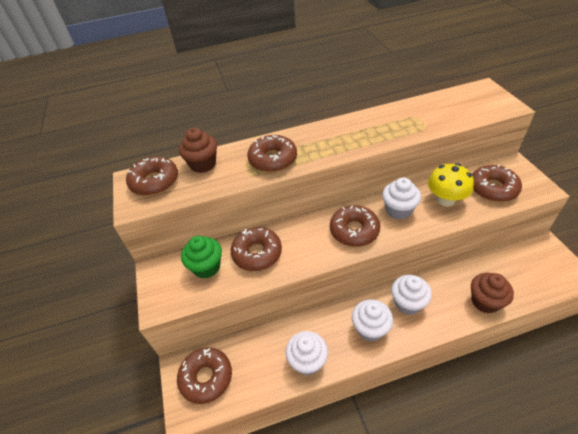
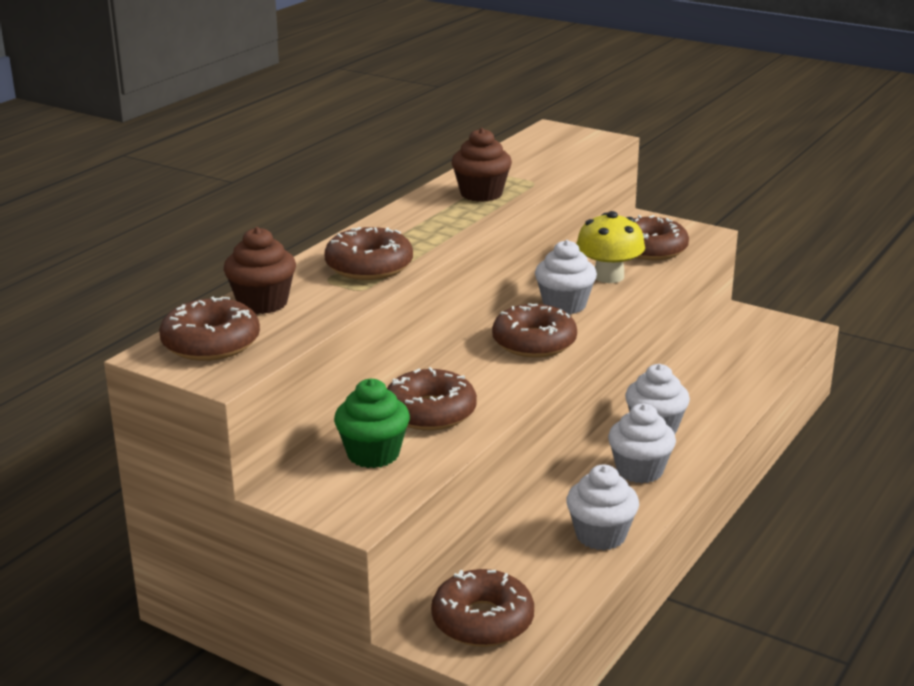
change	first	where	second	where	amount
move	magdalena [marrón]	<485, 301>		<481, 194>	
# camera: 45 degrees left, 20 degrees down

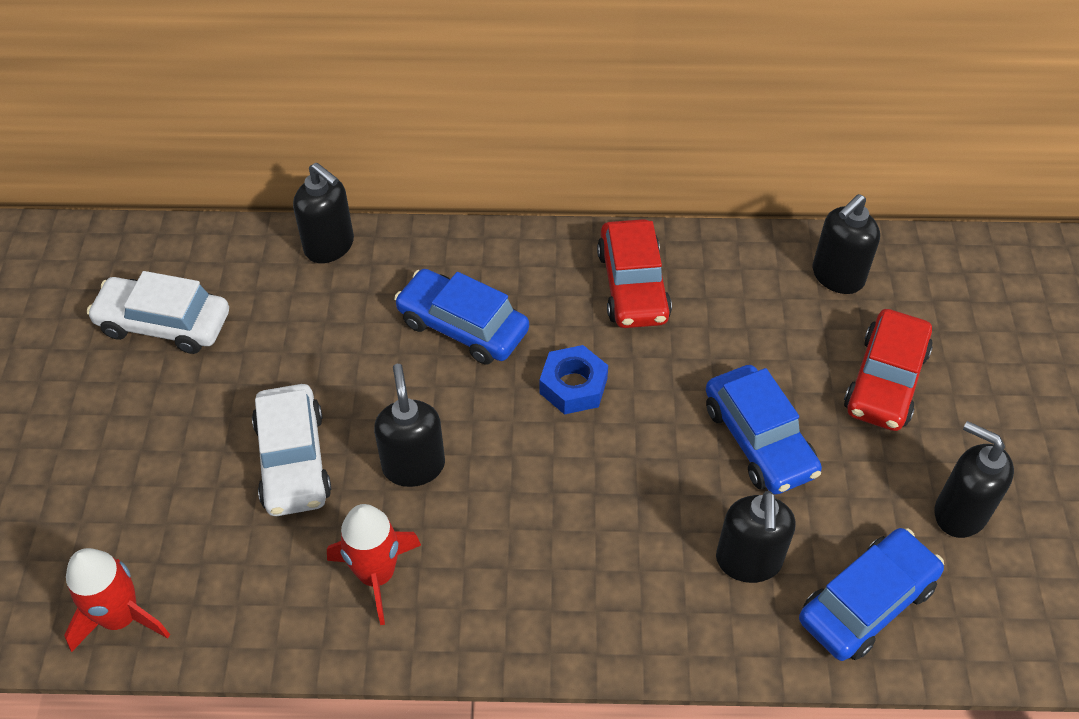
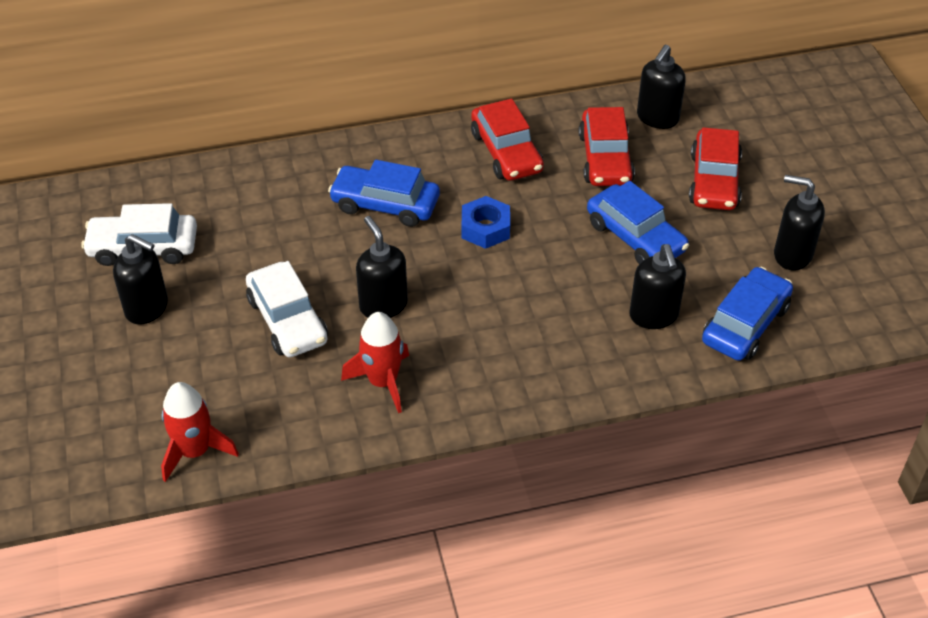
change	first	where	second	where	amount
insert			coche [rojo]	<605, 158>	
move	dispensador de jabón [negro]	<330, 246>		<147, 308>	
# camera: 15 degrees left, 5 degrees down

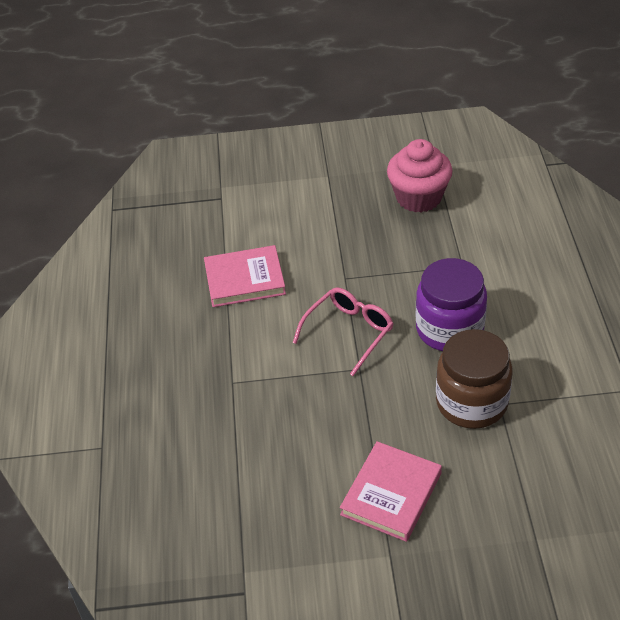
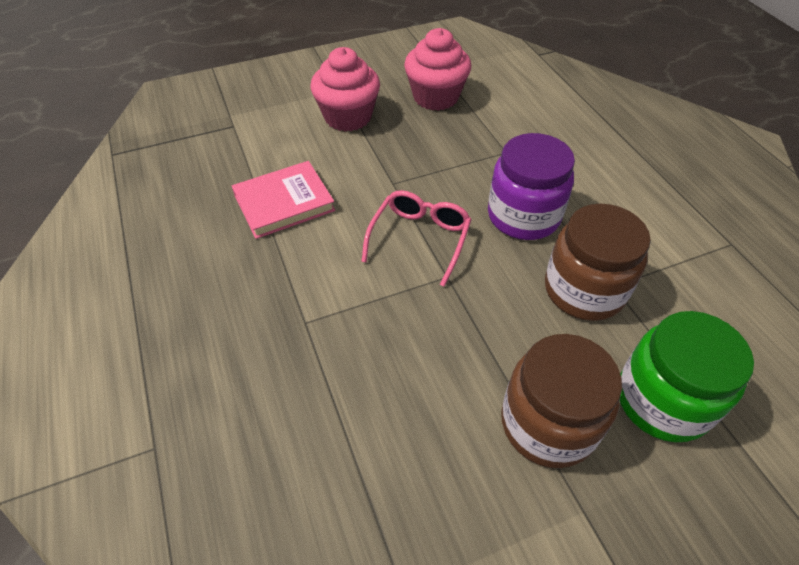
change	first	where	second	where	amount
insert			magdalena [rosa]	<348, 117>	
insert			tarro [verde]	<662, 400>	
replace	libro [rosa]	<391, 494>	tarro [marrón]	<548, 423>	
# camera: 20 degrees left, 5 degrees up

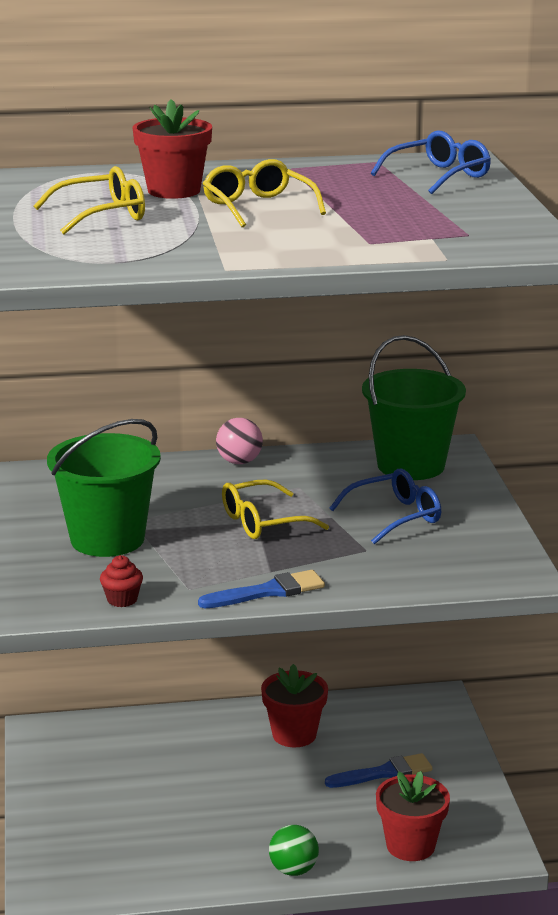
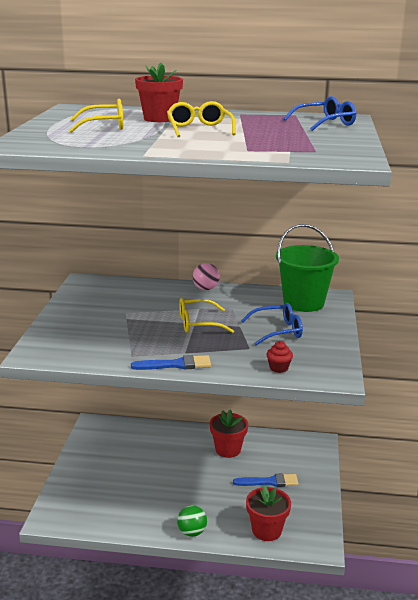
change	first	where	second	where	amount
delete	balde [verde]	<107, 539>			
move	magdalena [rojo]	<122, 600>		<278, 368>	
# camera: 15 degrees right, 0 degrees up

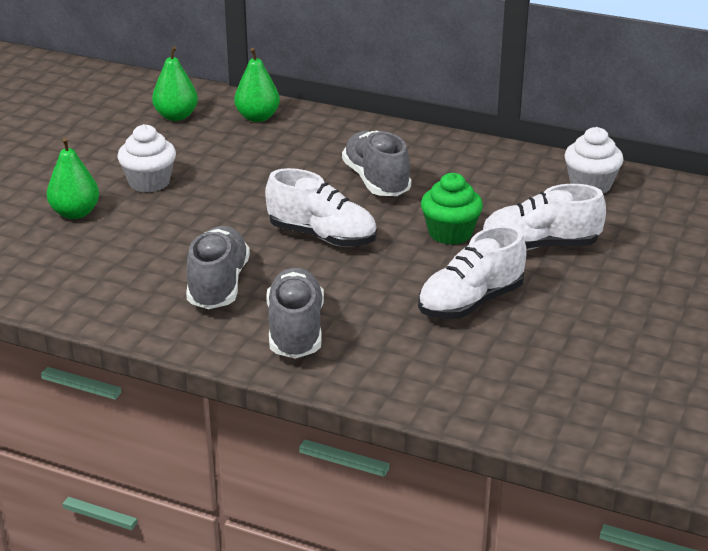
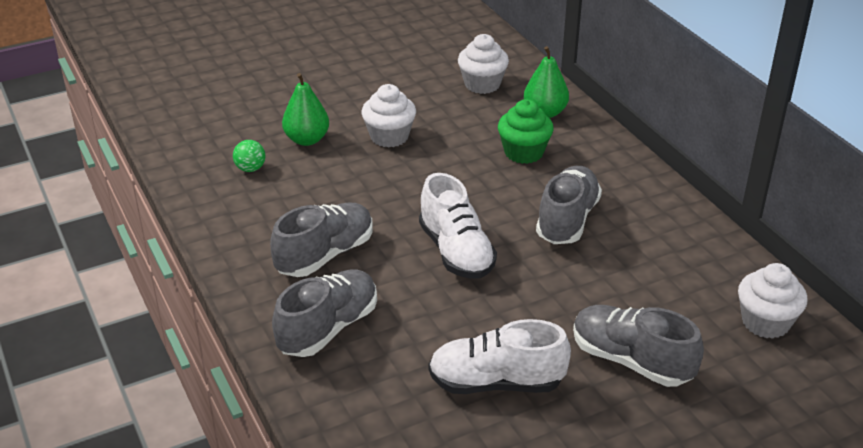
change	first	where	second	where	amount
insert			pelota [verde]	<250, 169>	
move	magdalena [verde]	<450, 233>		<524, 152>	
replace	pera [verde]	<176, 116>	magdalena [blanco]	<482, 84>	
recolor	zapato [blanco]	<540, 246>	zapato [gris]	<631, 361>	
# camera: 40 degrees right, 5 degrees up

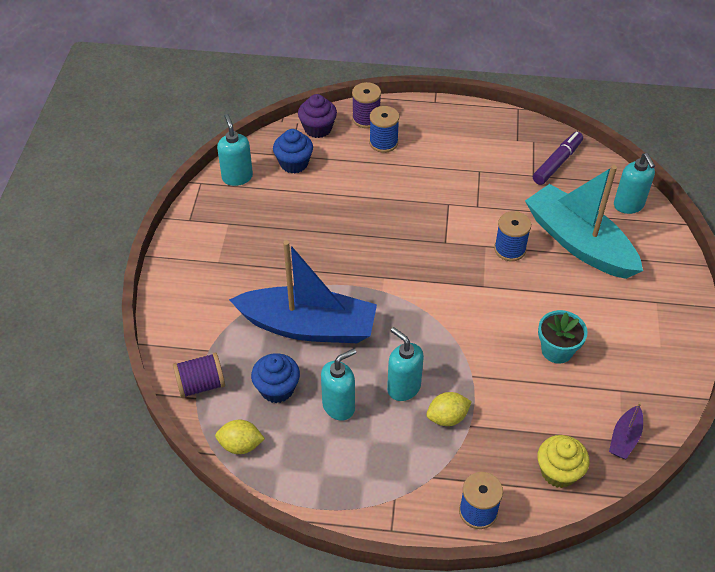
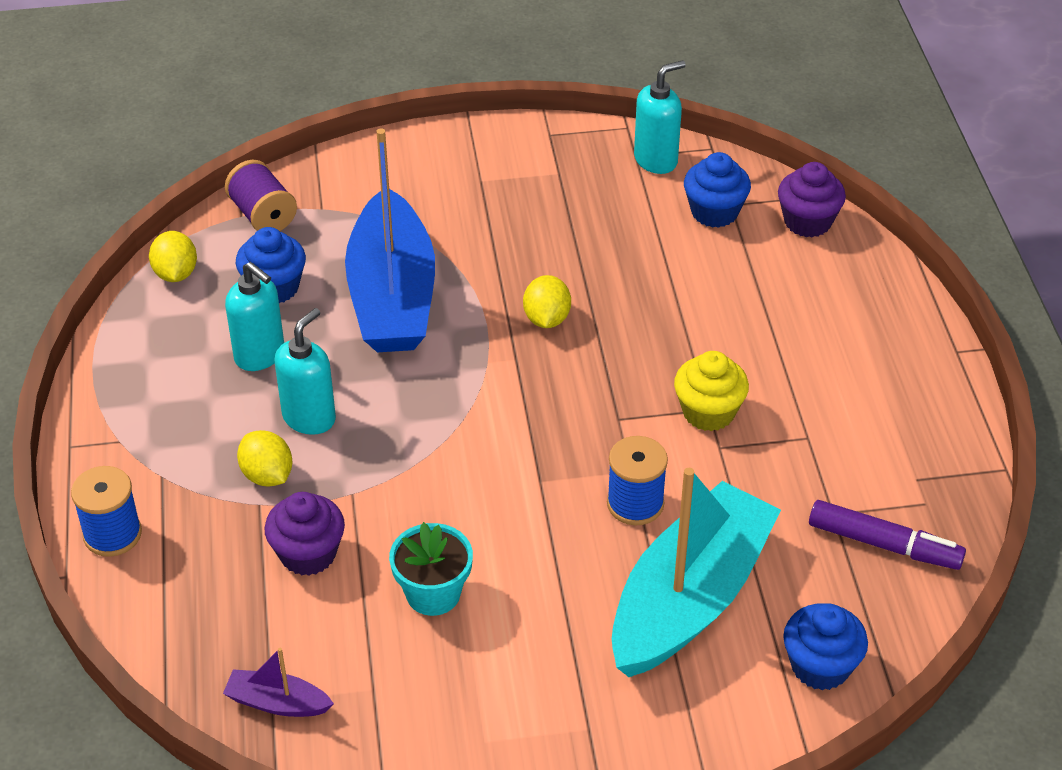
change	first	where	second	where	amount
delete	carrete [morado]	<366, 119>			
delete	carrete [azul]	<383, 142>			
insert			magdalena [morado]	<308, 554>	
insert			limón [amarillo]	<546, 319>	
move	magdalena [amarillo]	<558, 472>		<708, 412>	
replace	dispensador de jabón [turquesa]	<628, 205>	magdalena [azul]	<820, 666>	
# camera: 75 degrees right, 5 degrees down

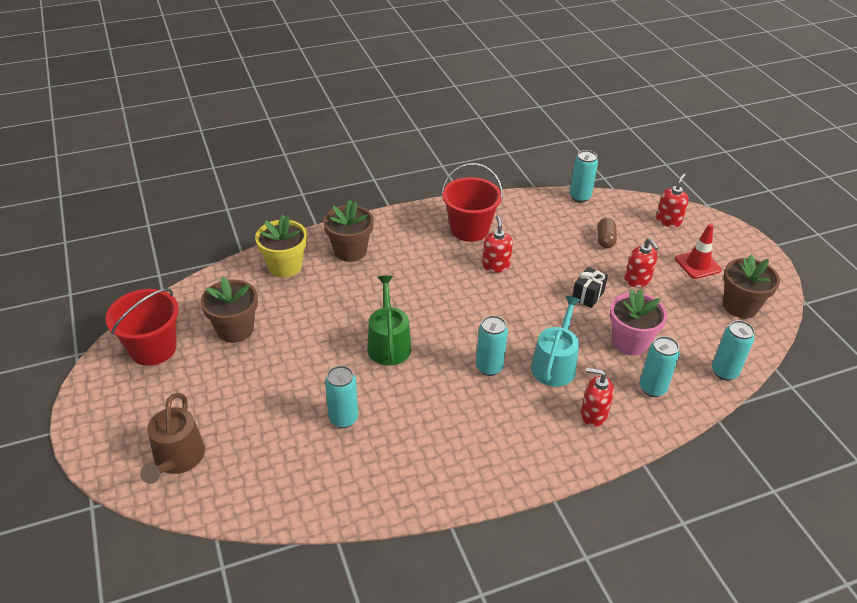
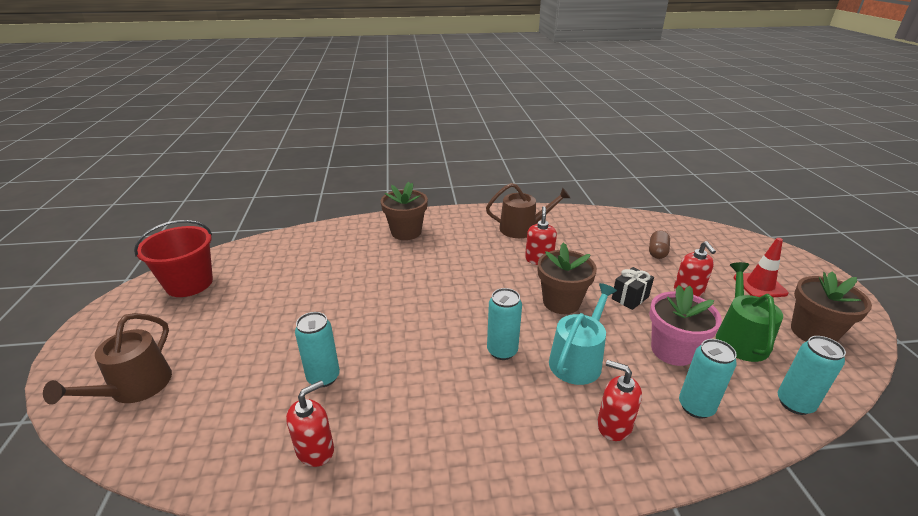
change	first	where	second	where	amount
delete	maceta [amarillo]	<285, 266>			
delete	lata [turquesa]	<580, 197>			
move	maceta [marrón]	<235, 329>		<561, 302>	
move	regadera [verde]	<388, 344>		<739, 338>	
move	dispensador de jabón [rojo]	<668, 221>		<315, 450>	
replace	balde [rojo]	<469, 229>	regadera [marrón]	<522, 228>	
# camera: 15 degrees right, 10 degrees down

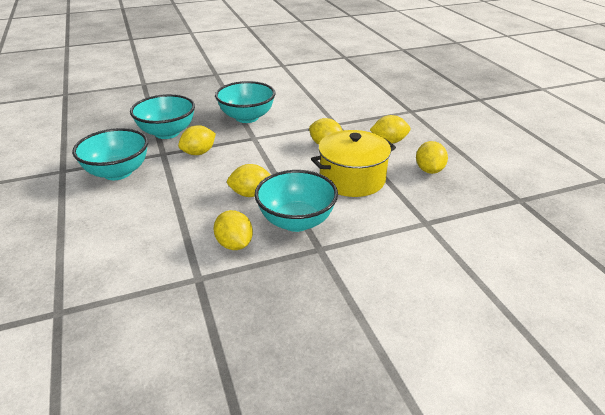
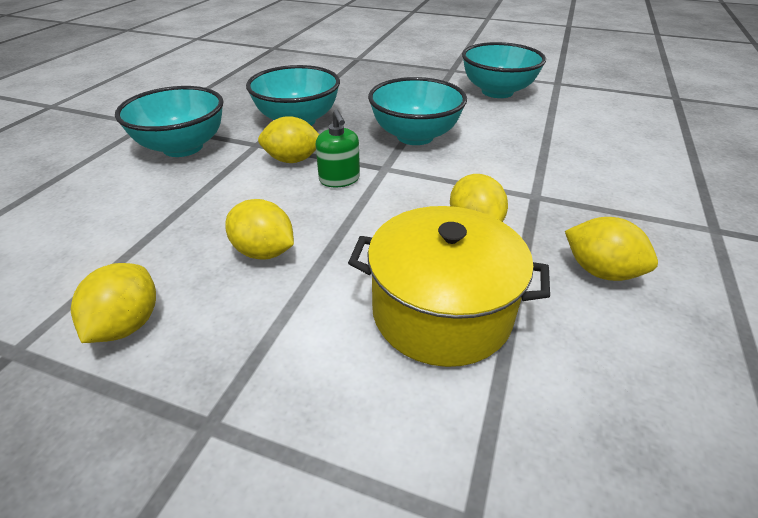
change	first	where	second	where	amount
delete	limón [amarillo]	<429, 170>			
insert			dispensador de jabón [verde]	<339, 179>	
move	cuenco [turquesa]	<296, 221>		<497, 92>	
# camera: 40 degrees right, 5 degrees up

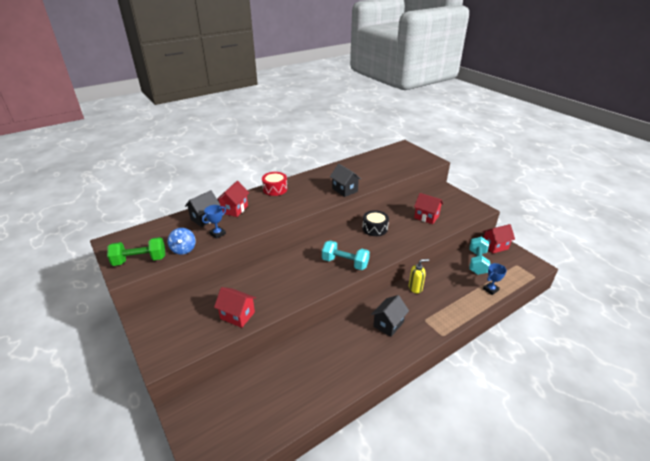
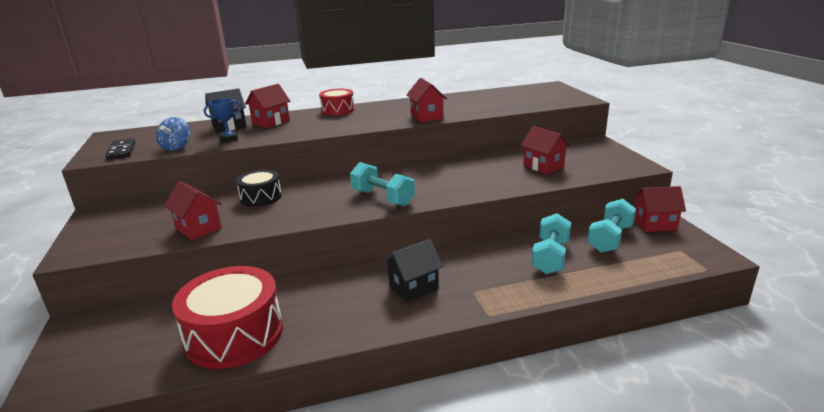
change	first	where	second	where	amount
delete	dispensador de jabón [amarillo]	<415, 288>			
delete	trofeo [azul]	<490, 289>			
insert			tambor [rojo]	<234, 334>	
insert			mancuerna [turquesa]	<550, 257>	
move	tambor [negro]	<375, 228>		<261, 197>	
replace	mancuerna [verde]	<140, 260>	ficha de dominó [negro]	<121, 151>	
recolor	casa [negro]	<344, 190>	casa [rojo]	<426, 117>	
# camera: 20 degrees right, 10 degrees down

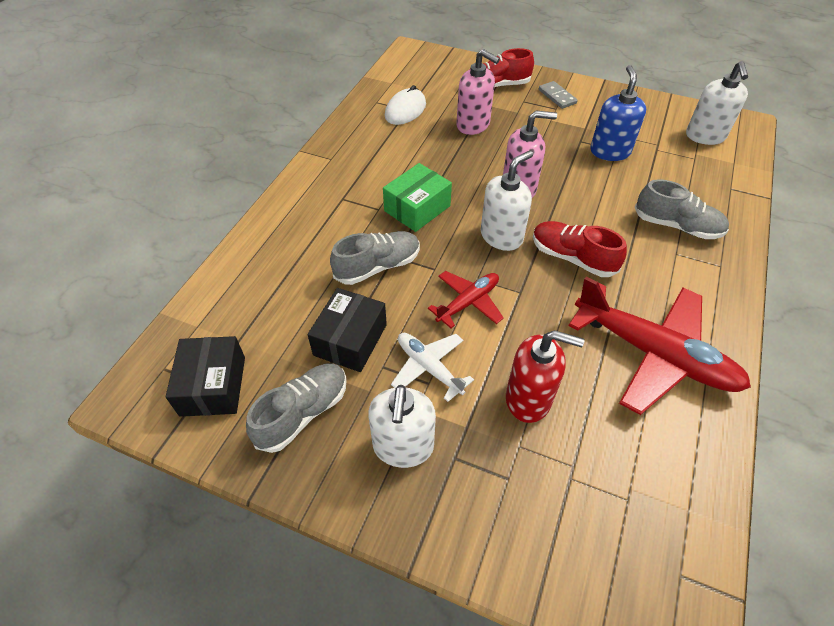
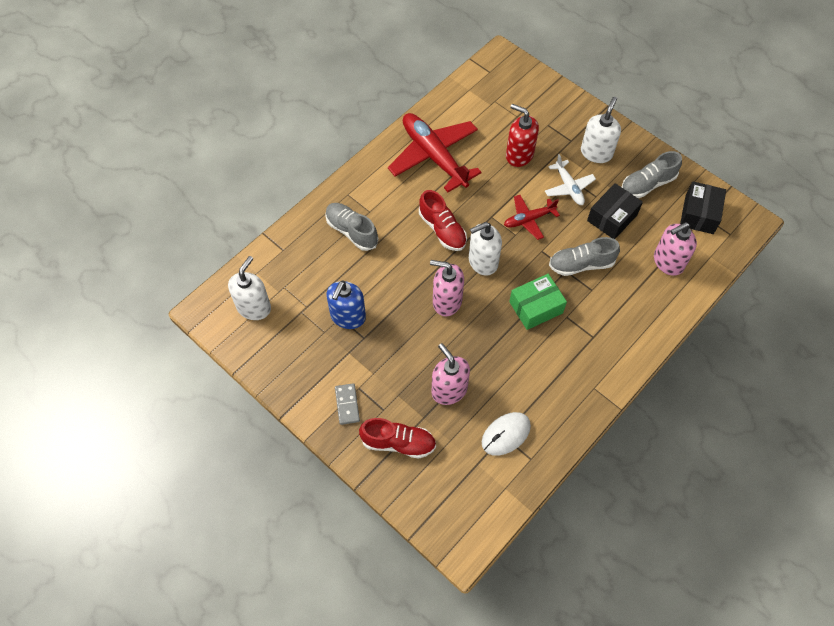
change	first	where	second	where	amount
insert			dispensador de jabón [rosa]	<668, 262>	
# camera: 160 degrees left, 10 degrees up

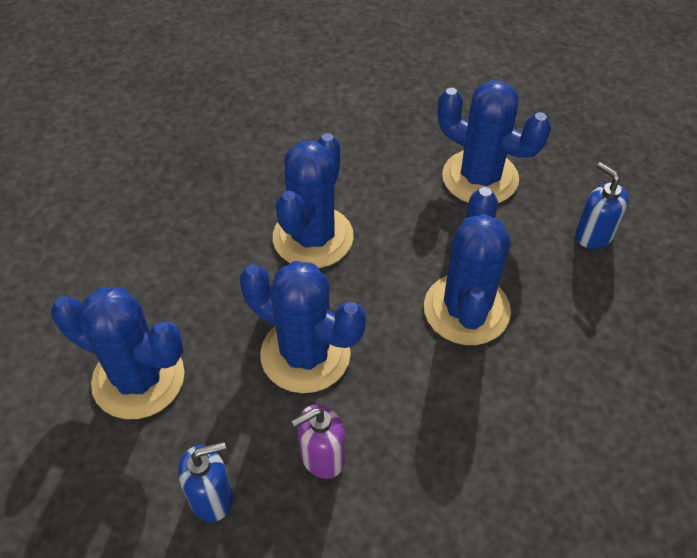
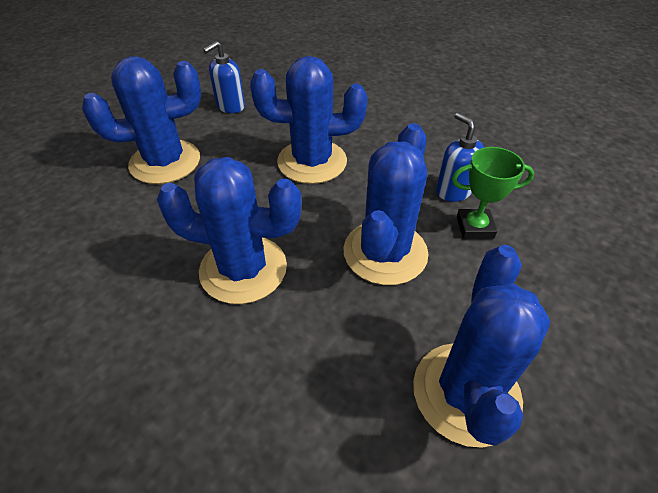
change	first	where	second	where	amount
move	dispensador de jabón [azul]	<212, 497>		<453, 191>	
replace	dispensador de jabón [morado]	<322, 456>	trofeo [verde]	<475, 227>	
rotate	cactus [azul]	<480, 178>		<165, 162>	45 degrees clockwise
# camera: 100 degrees left, 5 degrees down

